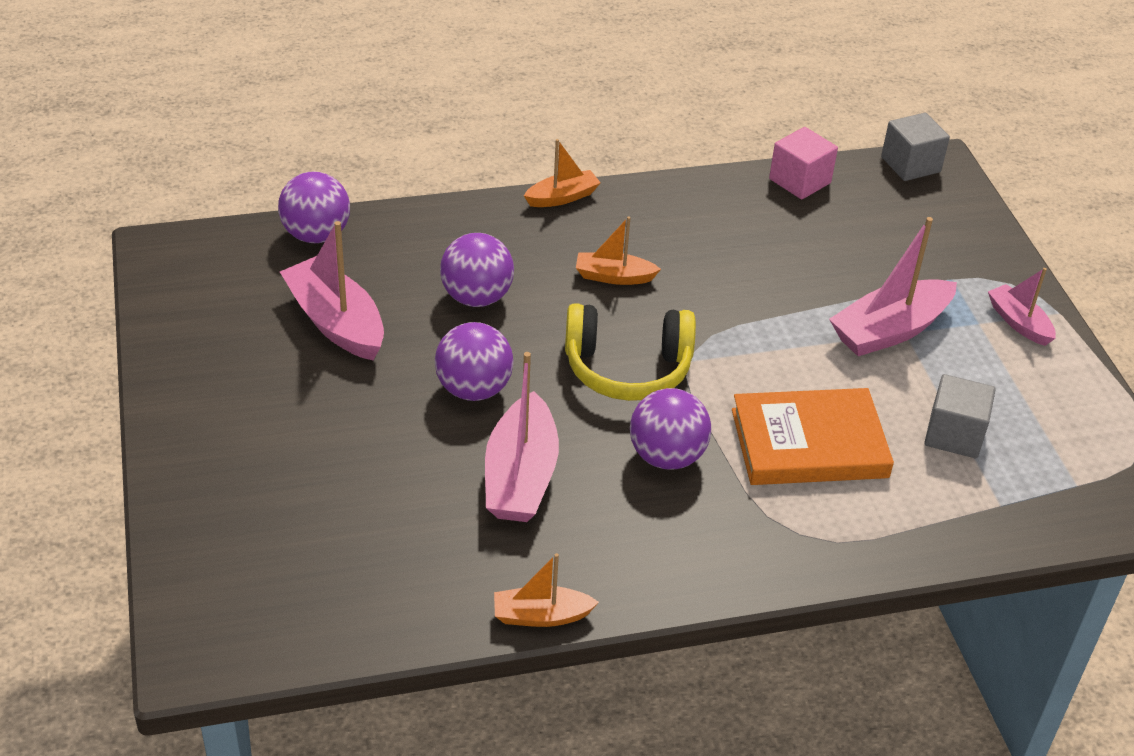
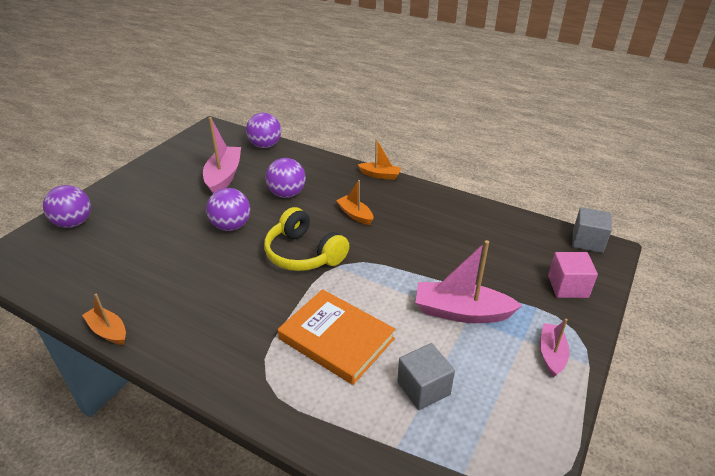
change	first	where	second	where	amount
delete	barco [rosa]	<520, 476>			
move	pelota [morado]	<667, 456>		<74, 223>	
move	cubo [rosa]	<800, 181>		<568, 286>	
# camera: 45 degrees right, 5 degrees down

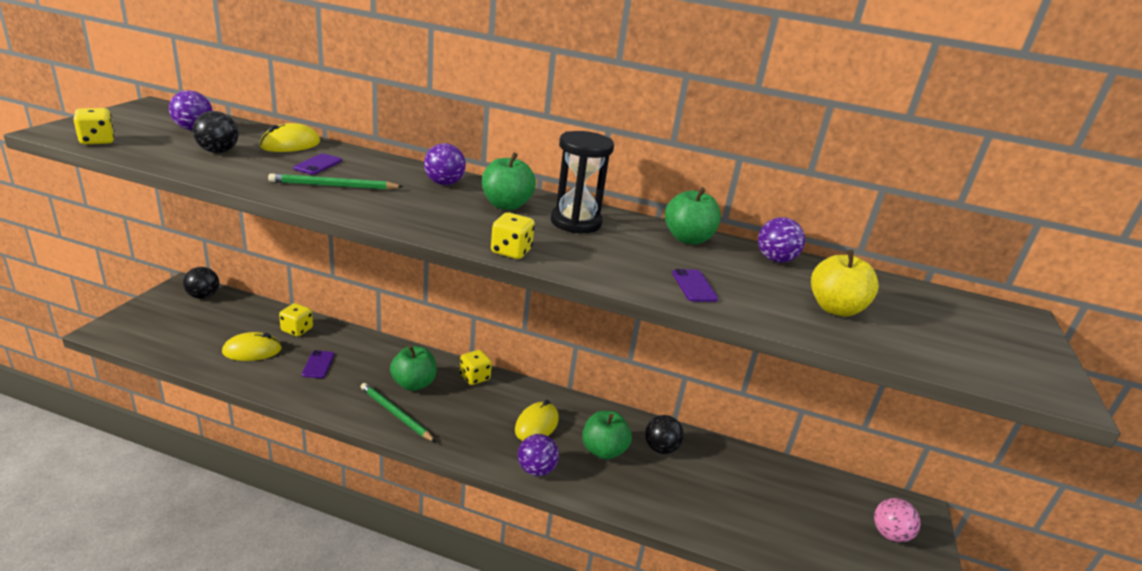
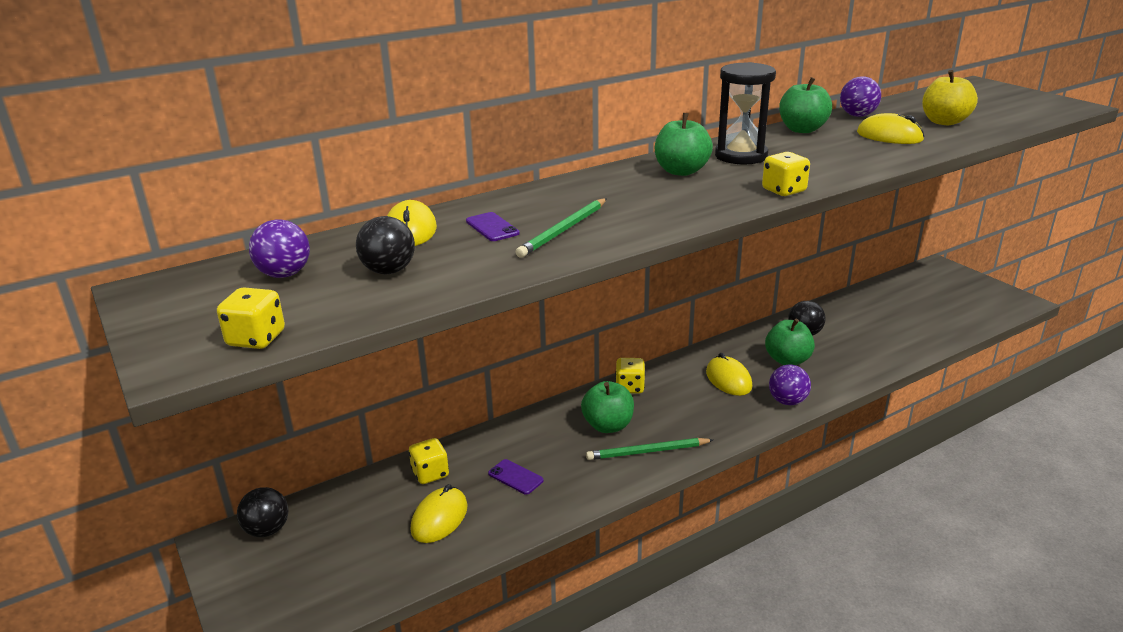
change	first	where	second	where	amount
delete	pelota [morado]	<444, 183>			
delete	móvil [morado]	<694, 286>			
delete	pelota [rosa]	<889, 534>			
insert			ratón [amarillo]	<889, 136>	
# camera: 45 degrees left, 0 degrees up

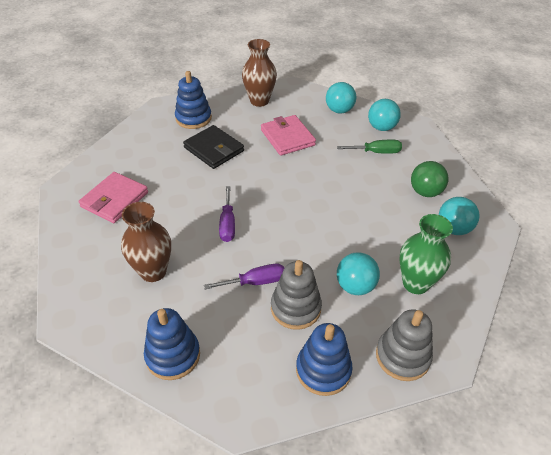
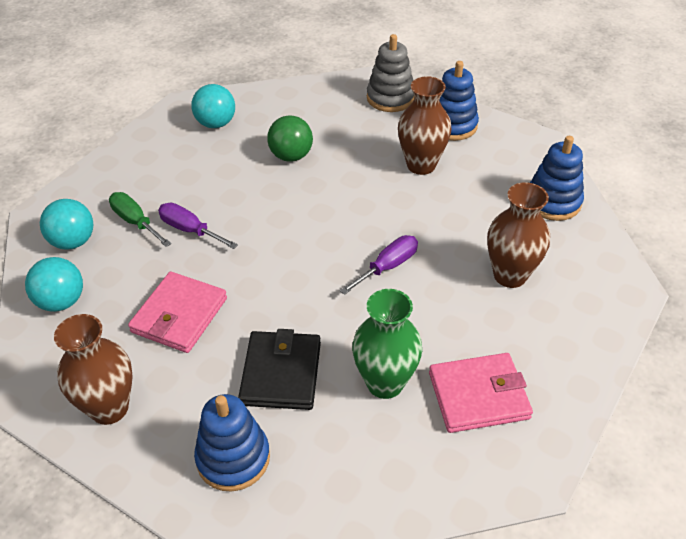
change	first	where	second	where	amount
delete	pelota [turquesa]	<355, 286>			
move	destornillador [morado]	<255, 282>		<190, 230>	
move	florero [verde]	<415, 283>		<385, 383>	
move	pelota [verde]	<425, 192>		<291, 156>	
replace	juguete apilable [gris]	<295, 308>	florero [marrón]	<421, 165>	
# camera: 130 degrees left, 0 degrees up

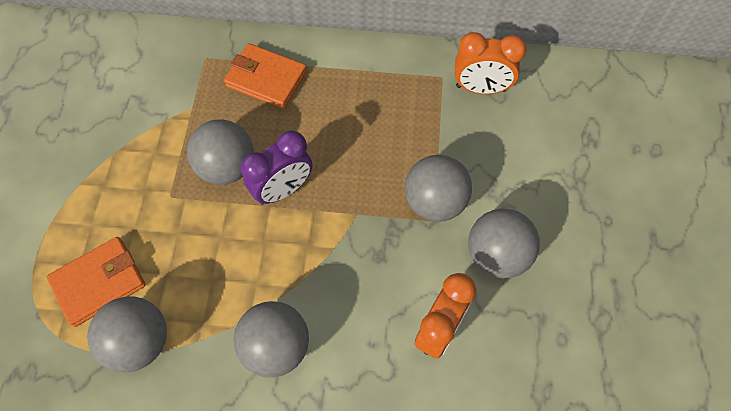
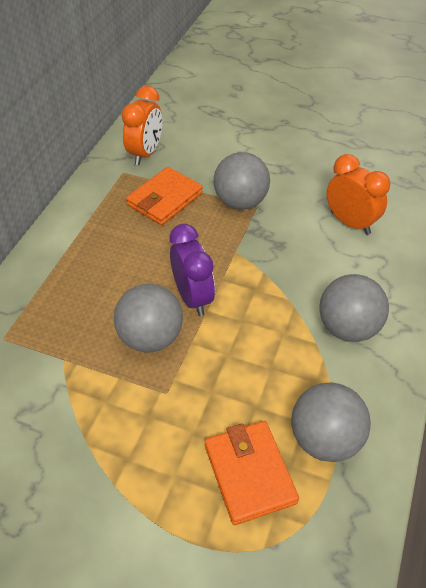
change	first	where	second	where	amount
delete	pelota [gris]	<496, 255>			
move	cartera [naranja]	<266, 79>		<165, 199>	
# camera: 75 degrees left, 15 degrees down

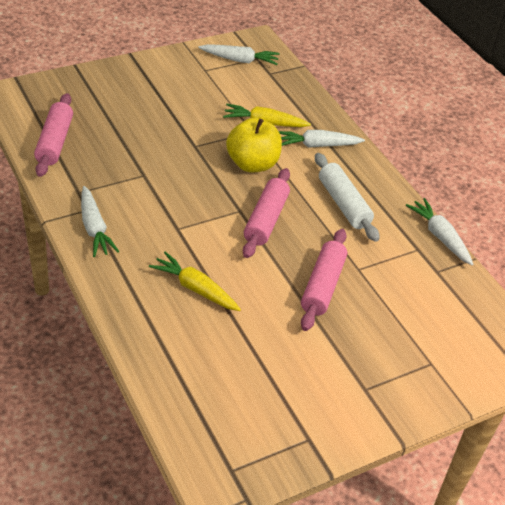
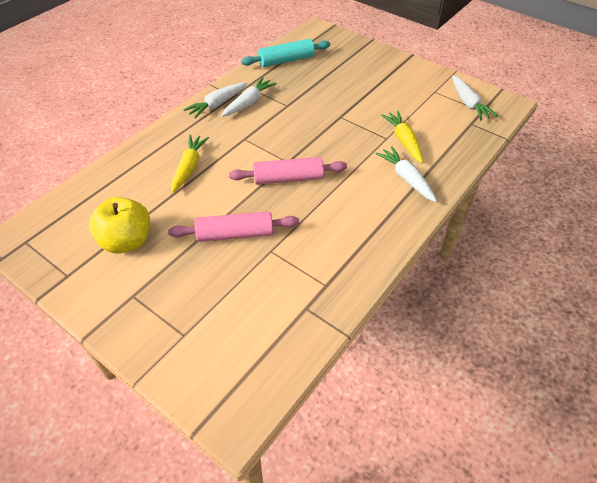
change	first	where	second	where	amount
delete	rodillo [blanco]	<343, 204>			
move	manzana [amarillo]	<252, 164>		<127, 241>	
move	zanahoria [blanco]	<440, 236>		<249, 103>	
recolor	rodillo [rosa]	<54, 142>	rodillo [turquesa]	<286, 60>	
# camera: 70 degrees right, 5 degrees up

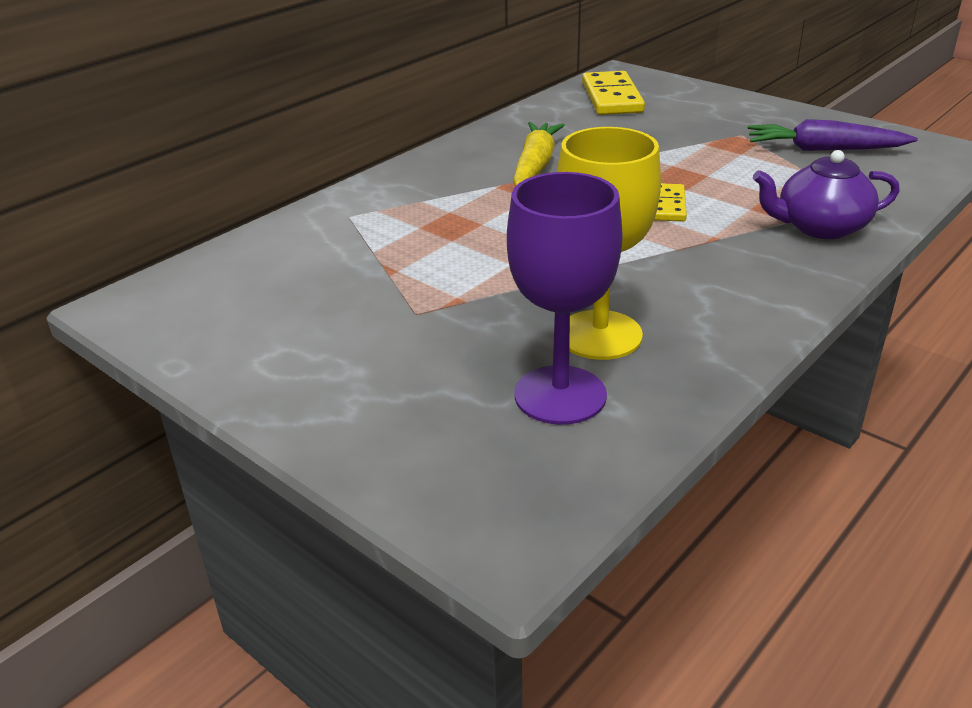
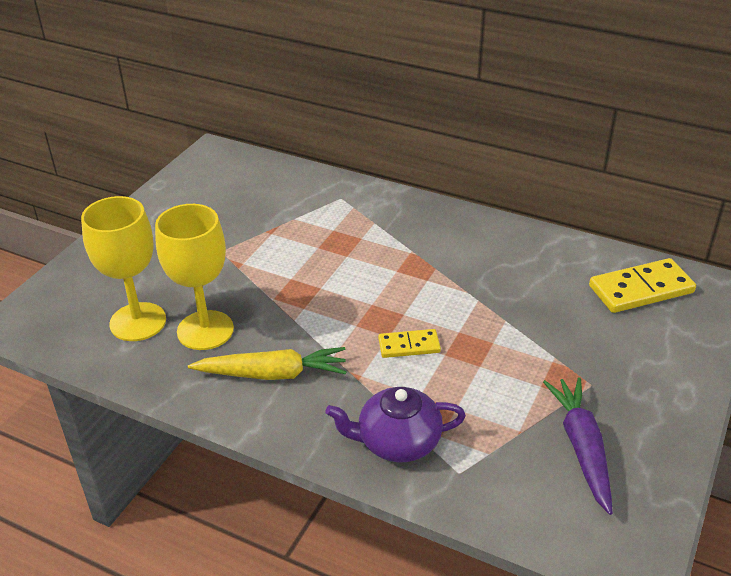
change	first	where	second	where	amount
move	zanahoria [amarillo]	<535, 166>		<273, 374>	
recolor	copa [morado]	<560, 395>	copa [amarillo]	<138, 322>	
rotate	tetera [morado]	<820, 227>		<397, 442>	75 degrees counterclockwise
# camera: 75 degrees right, 5 degrees up

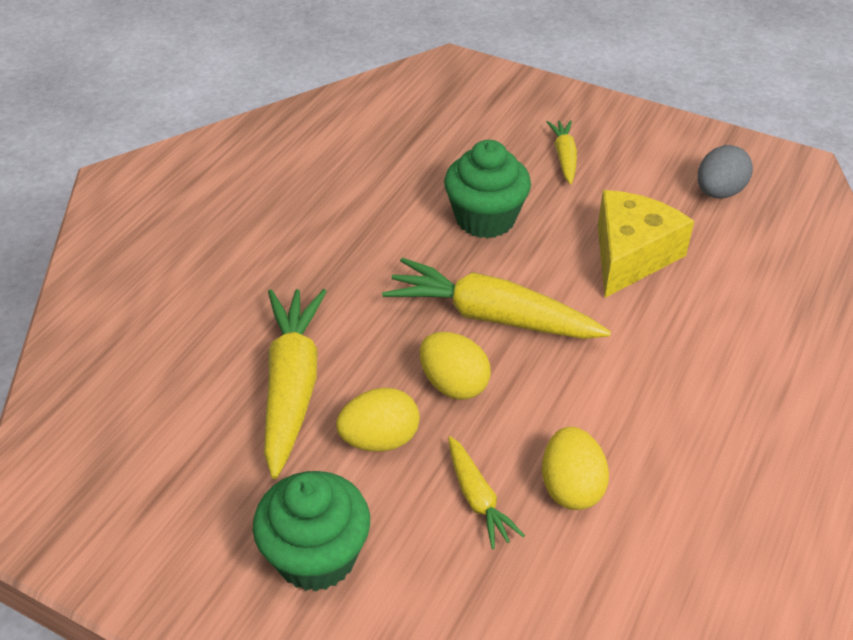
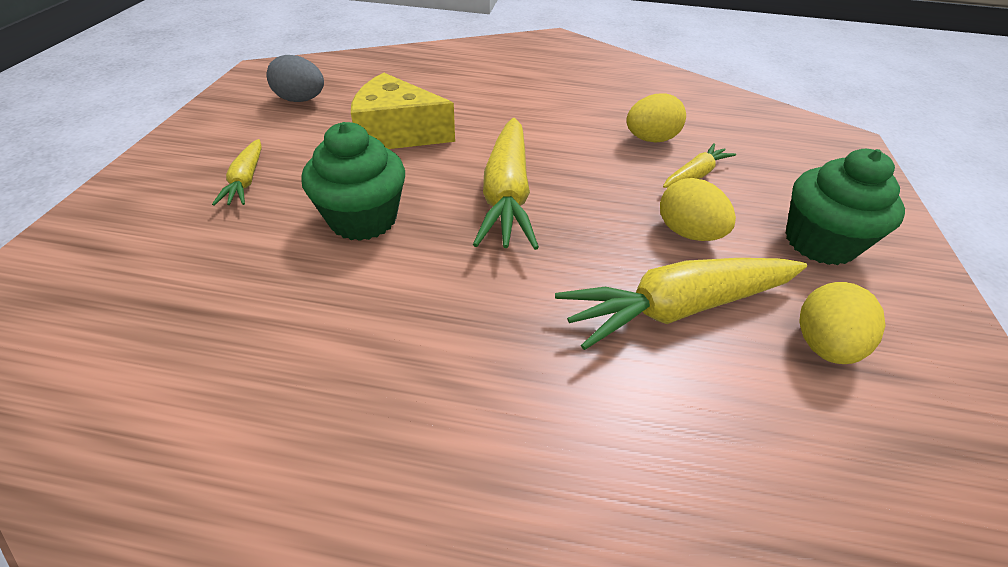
change	first	where	second	where	amount
move	huevo [amarillo]	<453, 384>		<823, 345>	
rotate	zanahoria [amarillo]	<564, 157>		<246, 180>	75 degrees counterclockwise
# camera: 110 degrees left, 0 degrees up

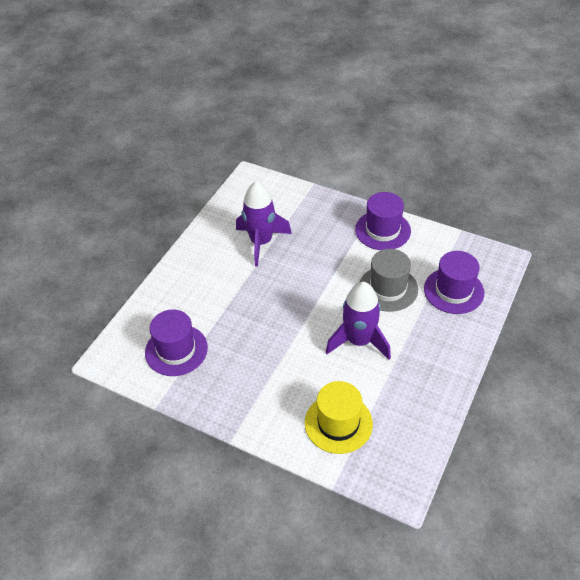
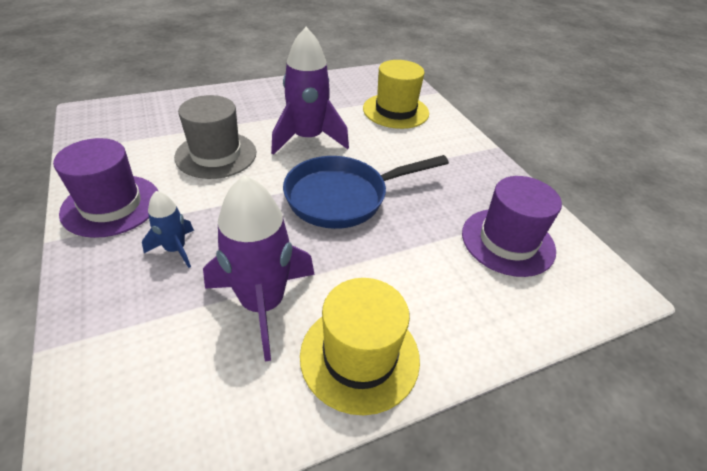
change	first	where	second	where	amount
delete	sombrero [morado]	<453, 290>			
insert			cohete [azul]	<175, 249>	
insert			sartén [azul]	<343, 197>	
insert			sombrero [amarillo]	<359, 356>	
# camera: 145 degrees left, 5 degrees down

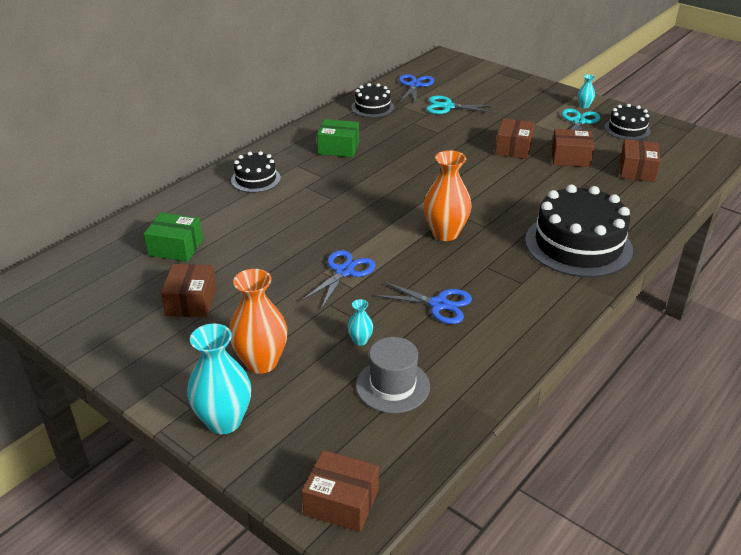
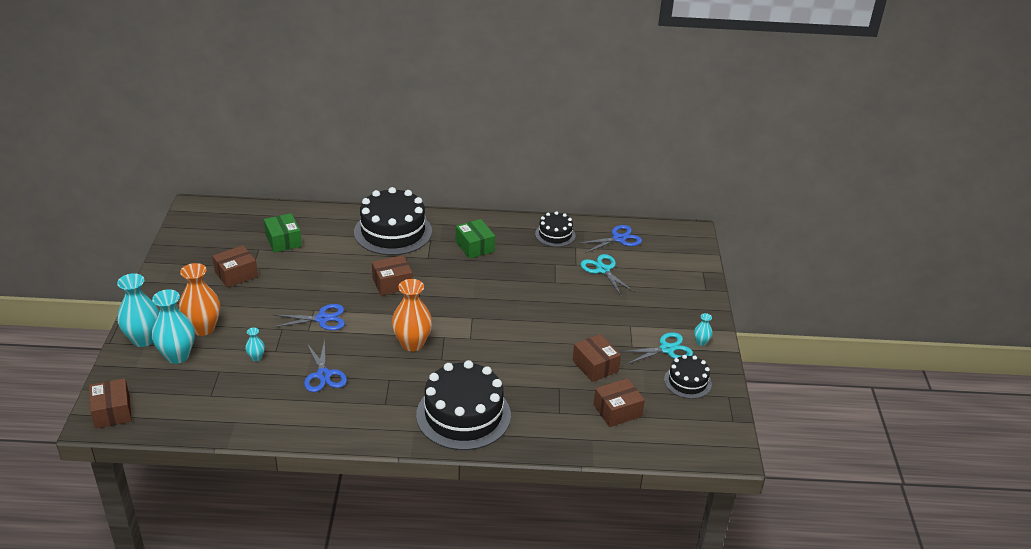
change	first	where	second	where	amount
delete	sombrero [gris]	<392, 386>			
insert			florero [turquesa]	<177, 356>	
move	caja [marrón]	<513, 148>		<392, 283>	
resize	tarta [negro]	<256, 179>		<393, 232>	x1.90
# camera: 50 degrees right, 0 degrees up

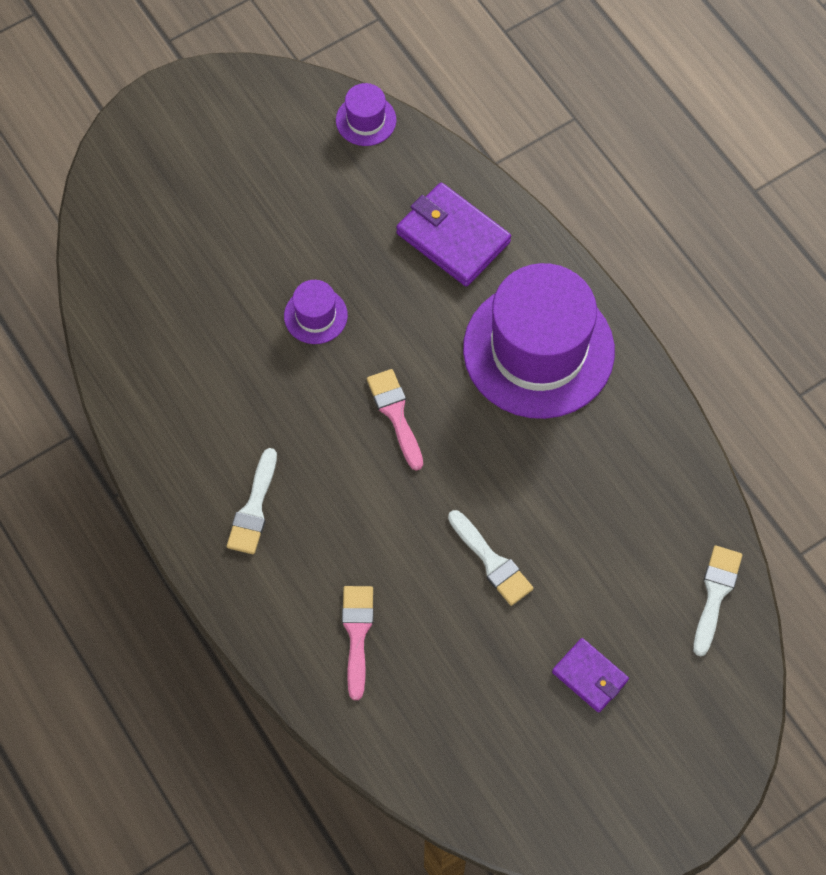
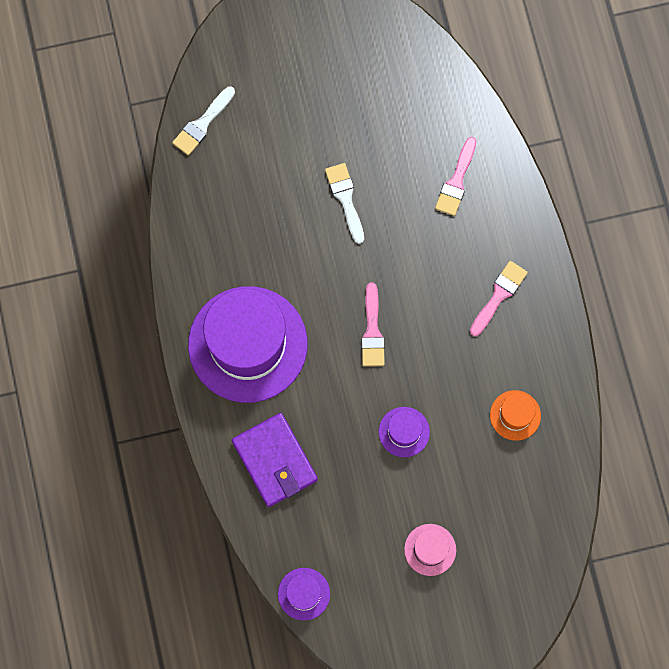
change	first	where	second	where	amount
delete	cartera [morado]	<590, 676>			
insert			sombrero [rosa]	<430, 549>	
insert			sombrero [naranja]	<515, 415>	
recolor	pincel [blanco]	<254, 508>	pincel [rosa]	<499, 295>	
# camera: 160 degrees left, 10 degrees up

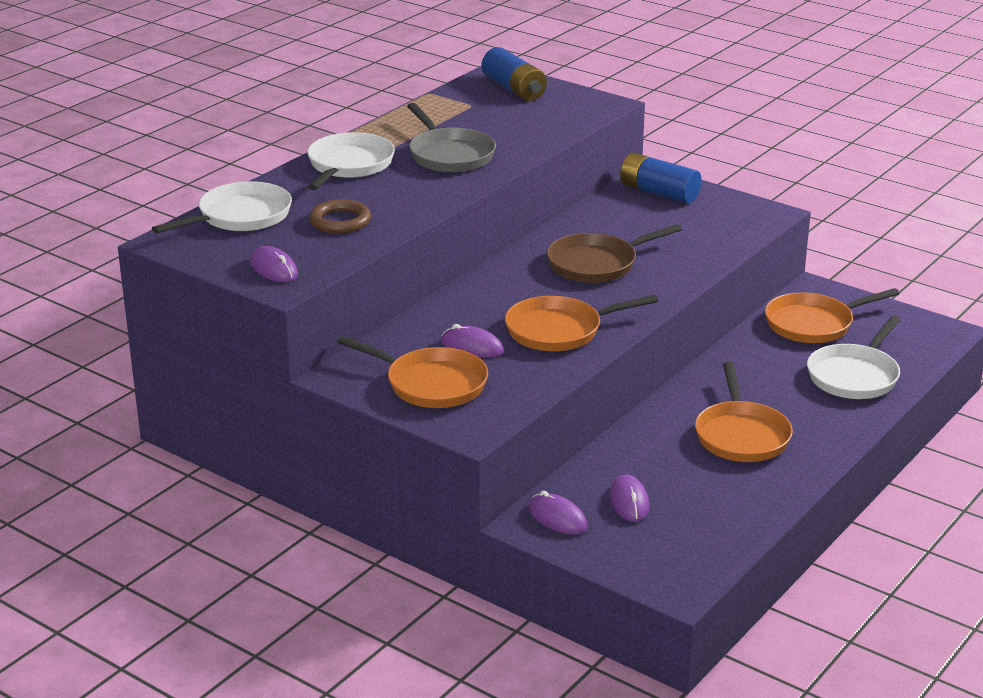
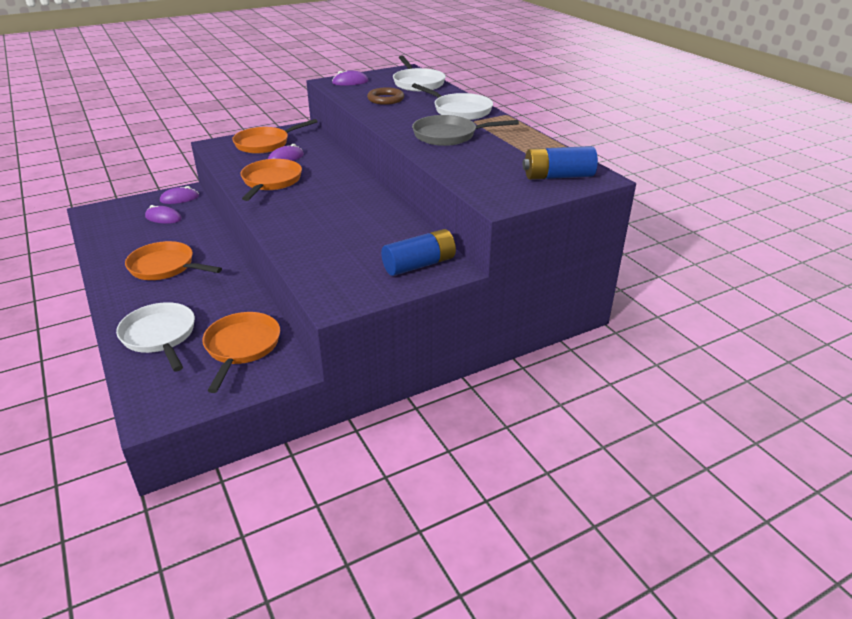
change	first	where	second	where	amount
delete	sartén [marrón]	<597, 264>			
# camera: 115 degrees right, 5 degrees up

